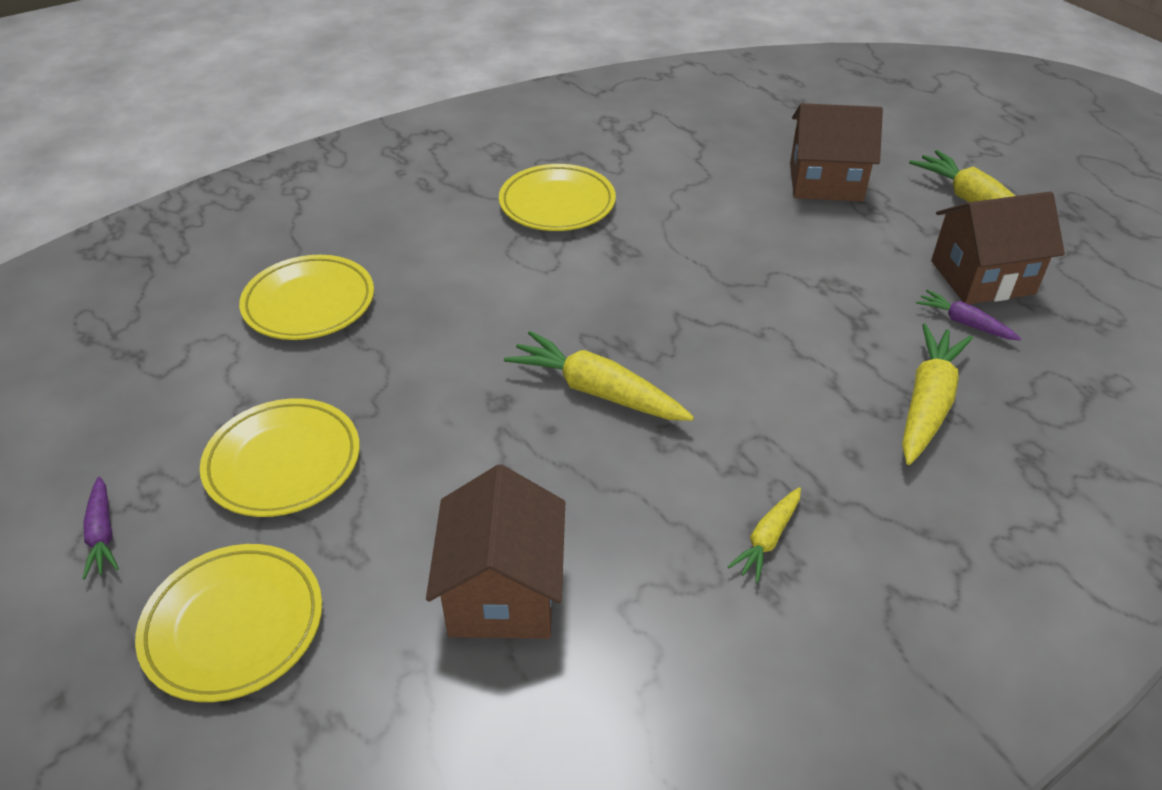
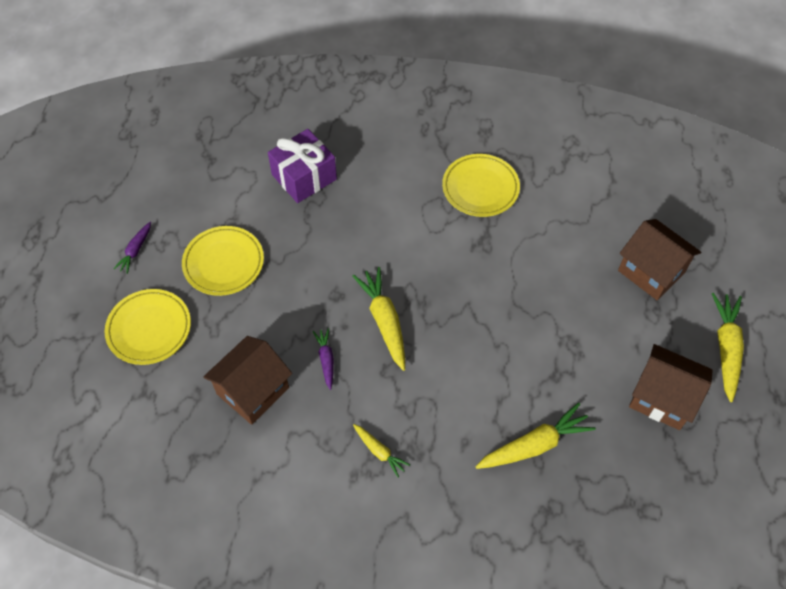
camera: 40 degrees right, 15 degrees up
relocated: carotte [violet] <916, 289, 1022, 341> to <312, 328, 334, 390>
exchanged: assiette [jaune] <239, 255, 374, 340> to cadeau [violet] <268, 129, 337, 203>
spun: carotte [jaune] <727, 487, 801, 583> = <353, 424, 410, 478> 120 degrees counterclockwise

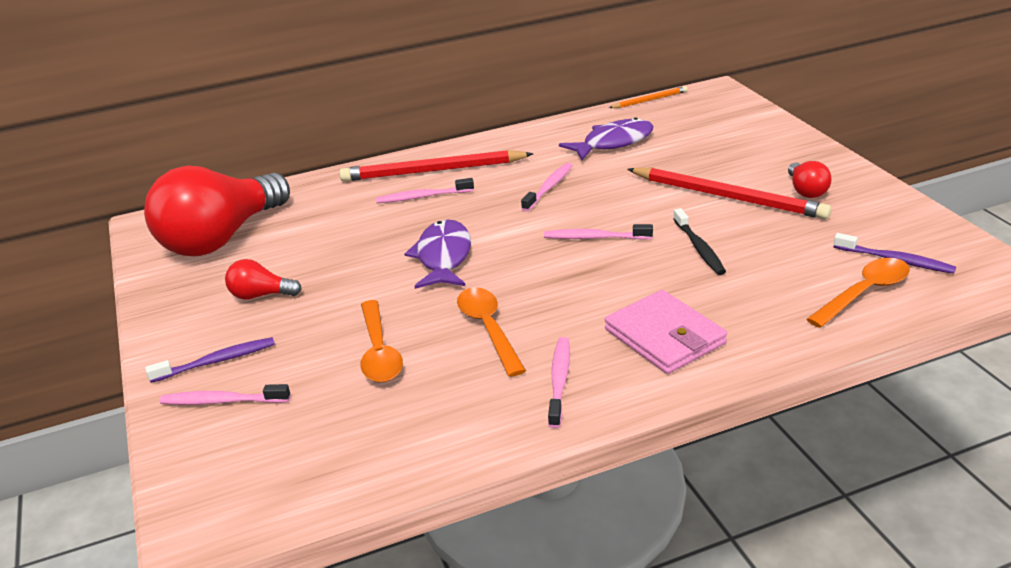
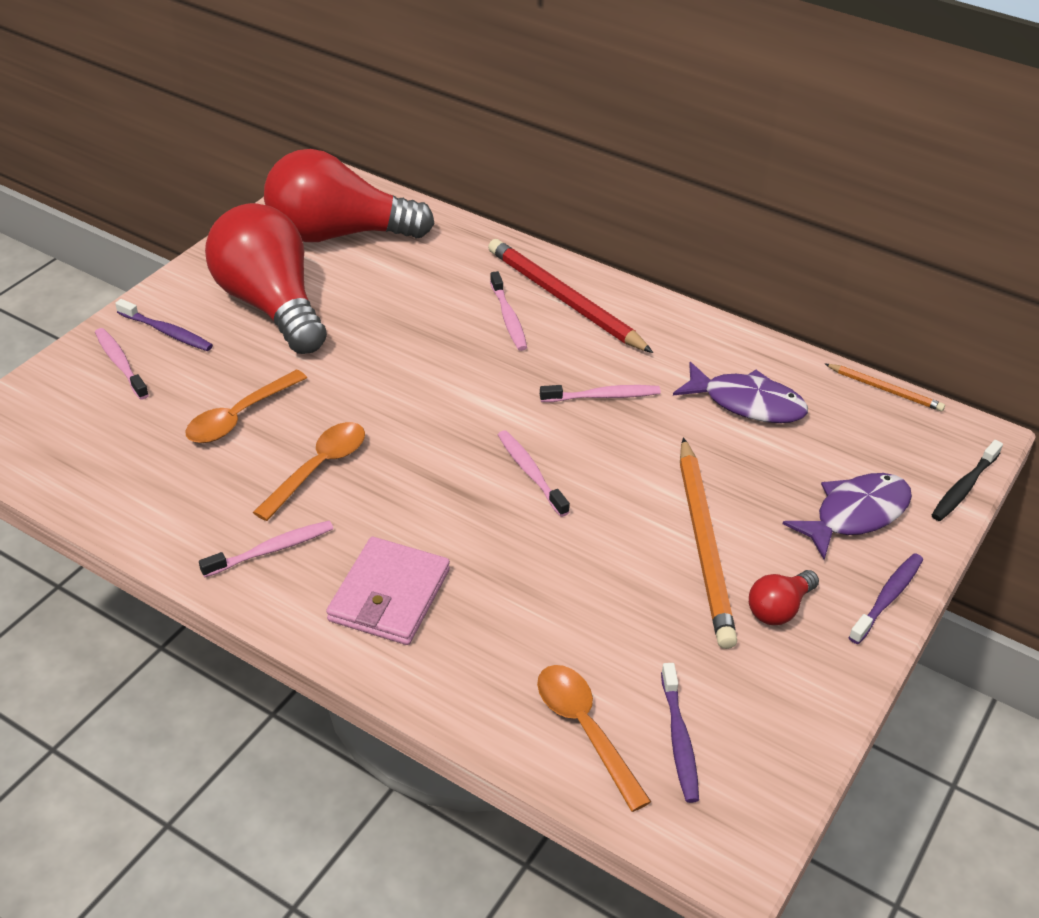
camera: 50 degrees right, 10 degrees up
appeared: brosse à dents [violet] <848, 553, 923, 644>
relocated: brosse à dents [noir] <673, 208, 726, 275> to <932, 440, 1003, 521>; poisson [violet] <404, 219, 471, 289> to <783, 473, 912, 560>
colour: crayon [rouge] <627, 168, 831, 219> to crayon [orange] <680, 437, 737, 649>
spun: brosse à dents [rose] <376, 178, 474, 203> = <490, 271, 527, 351> 150 degrees counterclockwise; cuillère [orange] <806, 258, 910, 328> = <537, 665, 651, 812> 135 degrees counterclockwise
size: ampoule [rouge] <225, 259, 302, 300> = <205, 203, 327, 354> x2.39

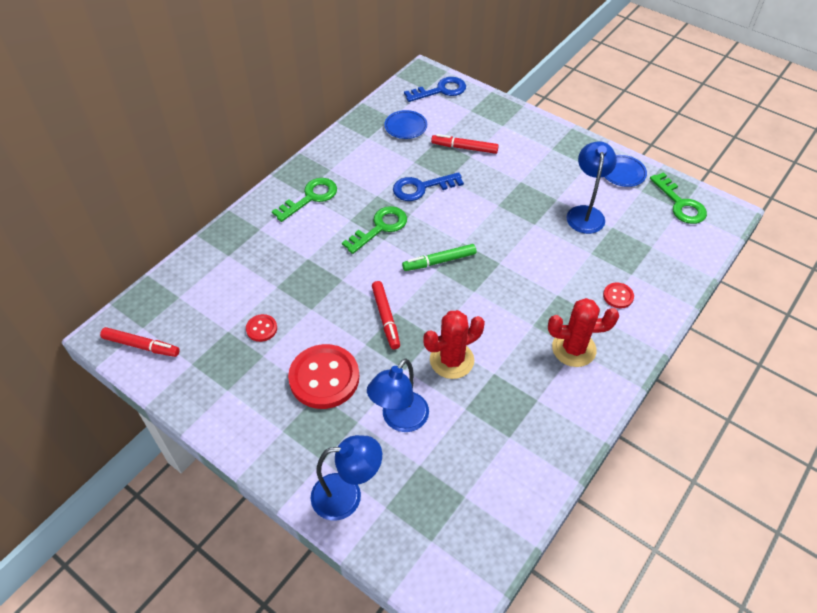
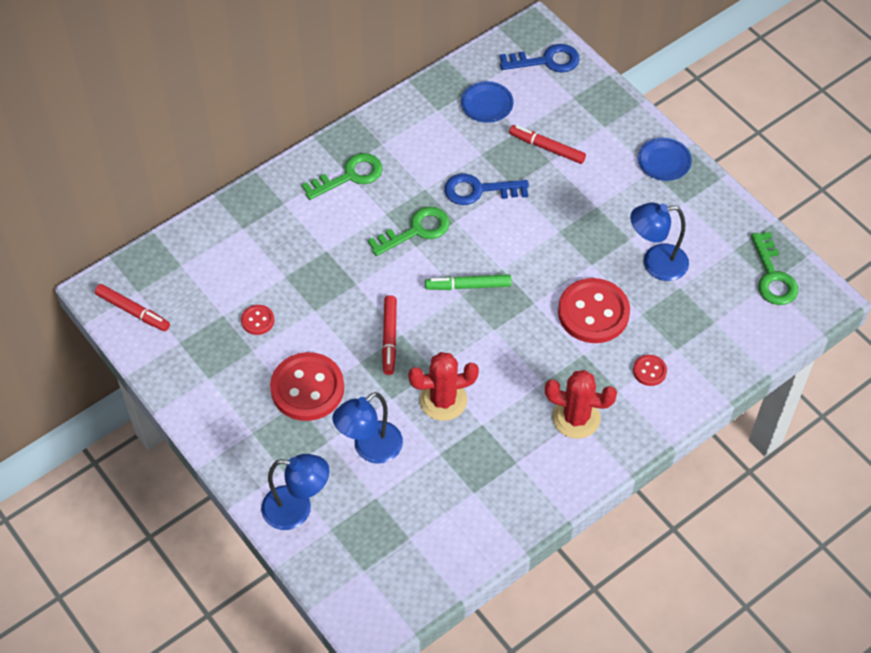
camera: 15 degrees right, 5 degrees up
appeared: bouton [rouge] <558, 278, 630, 343>
relocated: assiette [bleu] <605, 155, 647, 187> to <638, 138, 692, 181>
spun: lampe [bleu] <566, 141, 617, 234> = <630, 203, 689, 281> 120 degrees counterclockwise

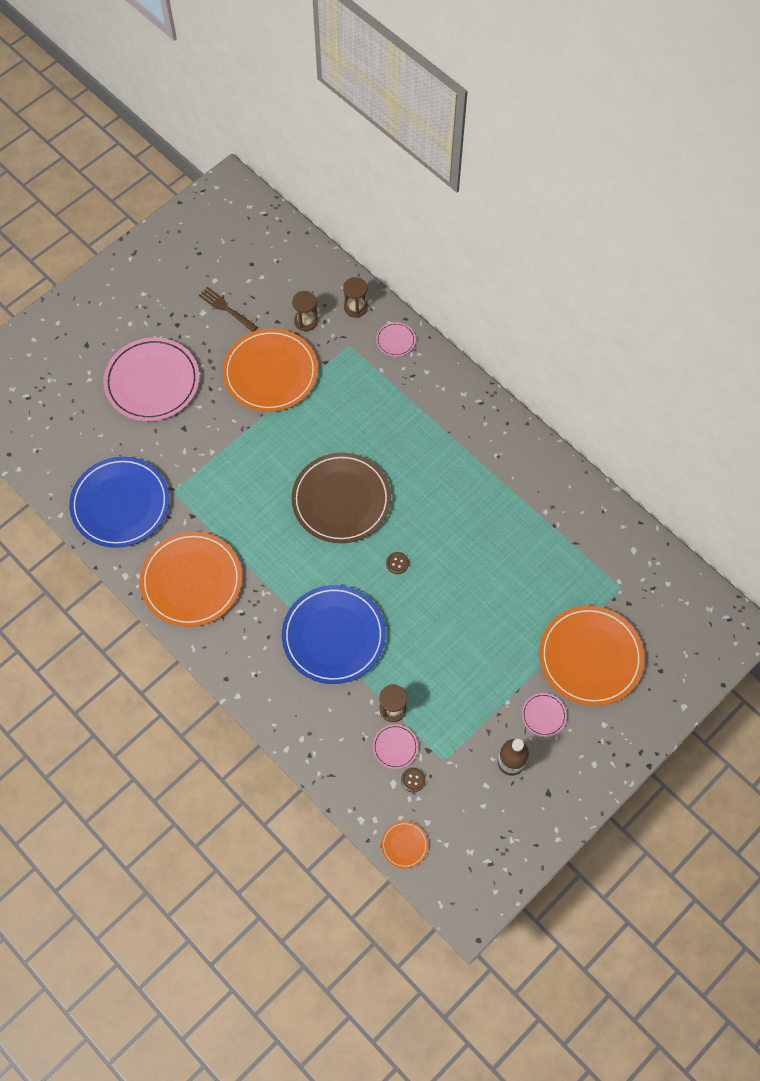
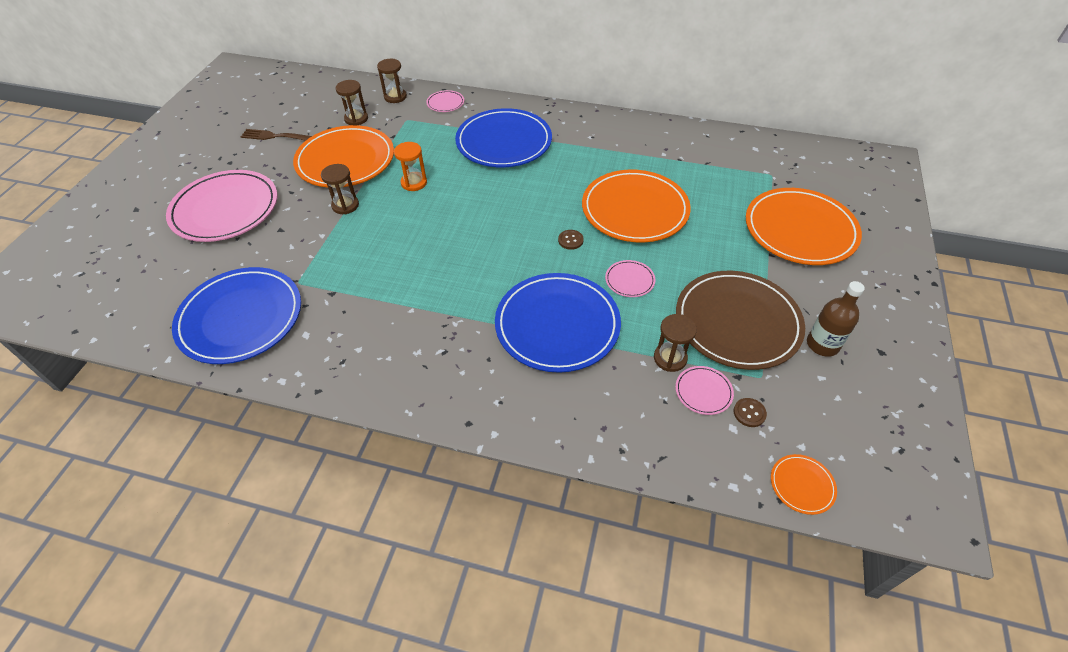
camera: 30 degrees left, 15 degrees down
appeared: assiette [bleu] <455, 108, 552, 167>; sablier [orange] <394, 142, 427, 191>; sablier [marron] <321, 164, 359, 214>
relocated: assiette [marron] <292, 453, 391, 543> to <676, 271, 805, 370>; assiette [orange] <140, 531, 242, 627> to <582, 170, 691, 243>; assiette [rose] <522, 693, 567, 737> to <605, 260, 655, 297>

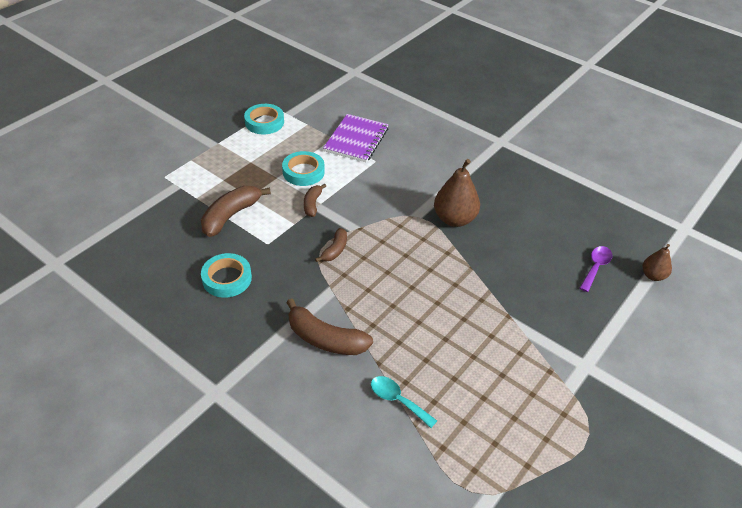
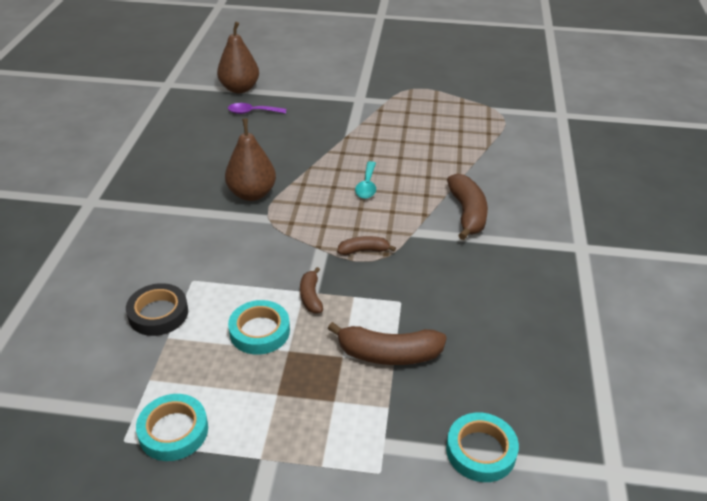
camera: 120 degrees left, 5 degrees down
relocated: ruban adhésif [turquoise] <201, 253, 252, 298> to <446, 413, 519, 482>; cuillère [turquoise] <371, 376, 437, 428> to <355, 161, 376, 199>
exchanged: carnet [violet] <323, 114, 389, 162> to ruban adhésif [noir] <126, 283, 188, 336>
spun: banane [marron] <304, 183, 326, 217> = <300, 267, 323, 314> 105 degrees clockwise
size: poire [marron] <642, 244, 672, 281> = <217, 22, 259, 93> x1.75

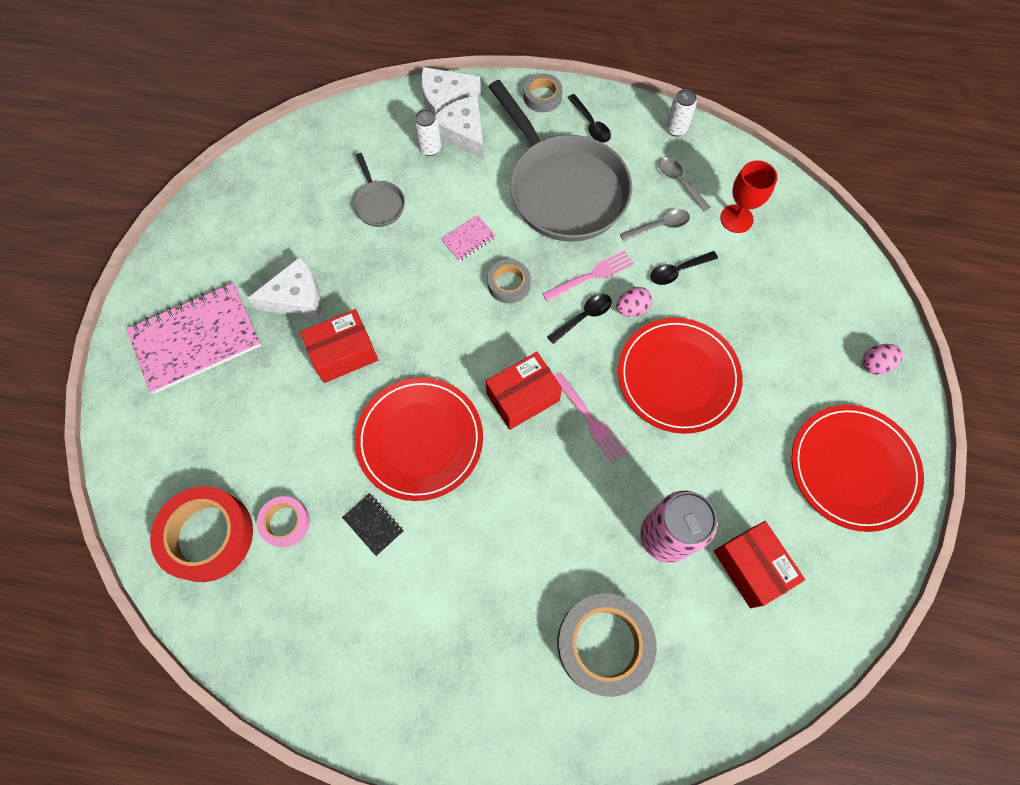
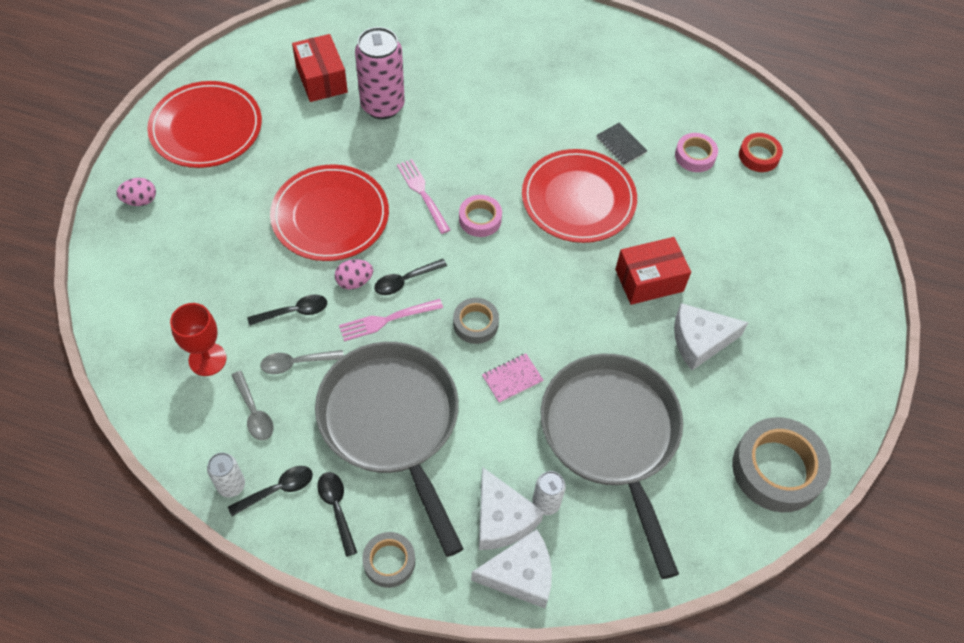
camera: 175 degrees left, 10 degrees down
missing: carnet [rose] <126, 283, 261, 394>
appeared: cuillère [noir] <228, 466, 313, 516>
relocated: ruban adhésif [gris] <557, 593, 657, 697> to <732, 417, 831, 512>
exchanged: boîte [rouge] <485, 352, 562, 430> to ruban adhésif [rose] <459, 195, 502, 237>
size: poêle [gris] <353, 153, 405, 227> = <541, 354, 683, 579> x2.33; ruban adhésif [rouge] <150, 486, 253, 582> = <739, 133, 783, 172> x0.54

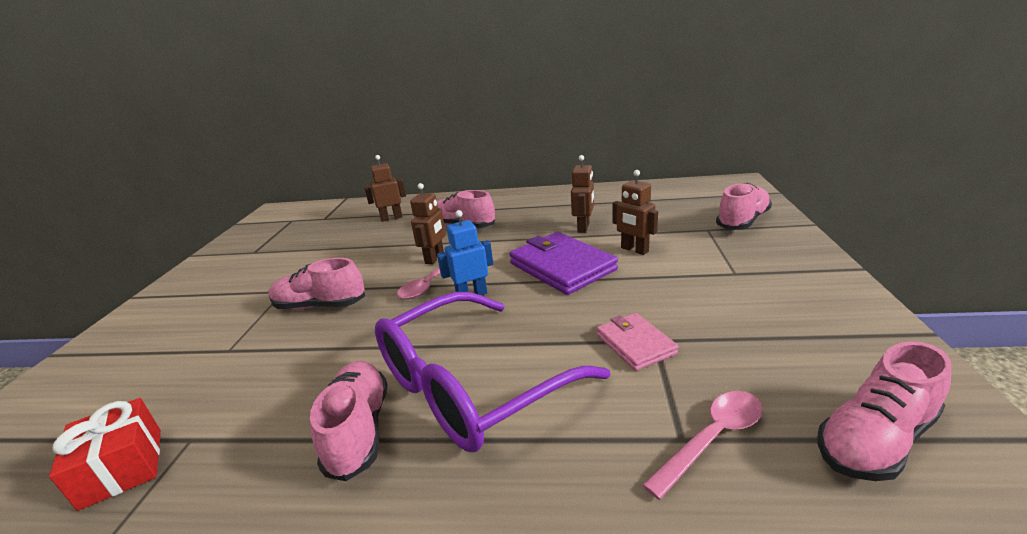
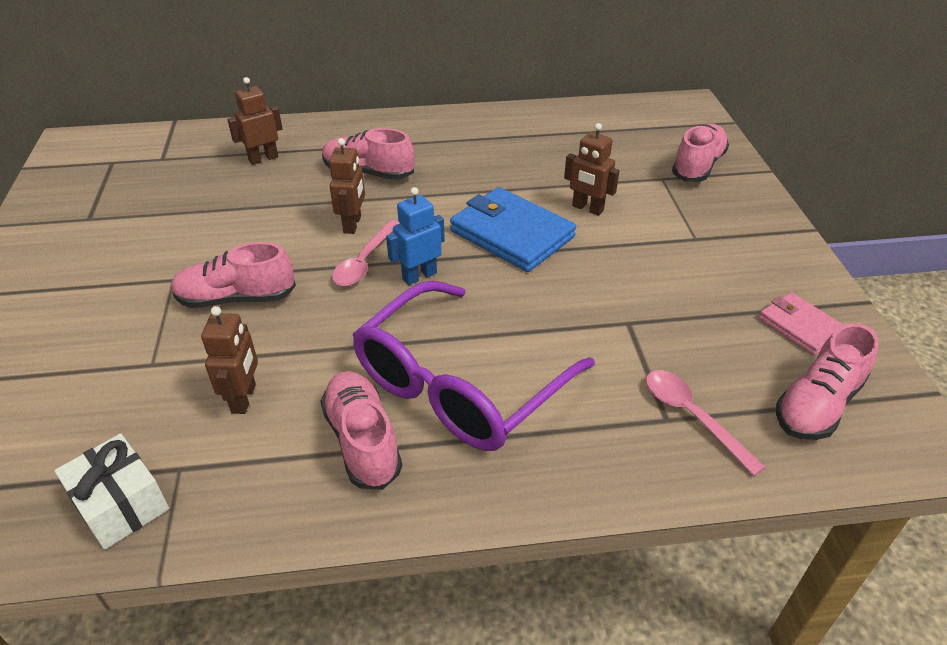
camera: 15 degrees left, 15 degrees up
relocated: robot [marron] <571, 155, 594, 233> to <201, 306, 258, 414>; portefeuille [rose] <596, 313, 678, 371> to <759, 292, 844, 355>
colour: portefeuille [violet] <509, 232, 618, 295> to portefeuille [bleu] <450, 187, 576, 272>; cadeau [rouge] <49, 398, 161, 511> to cadeau [blanc] <55, 433, 169, 550>
spun: cuillère [rose] <642, 391, 763, 500> = <646, 370, 765, 476> 75 degrees counterclockwise

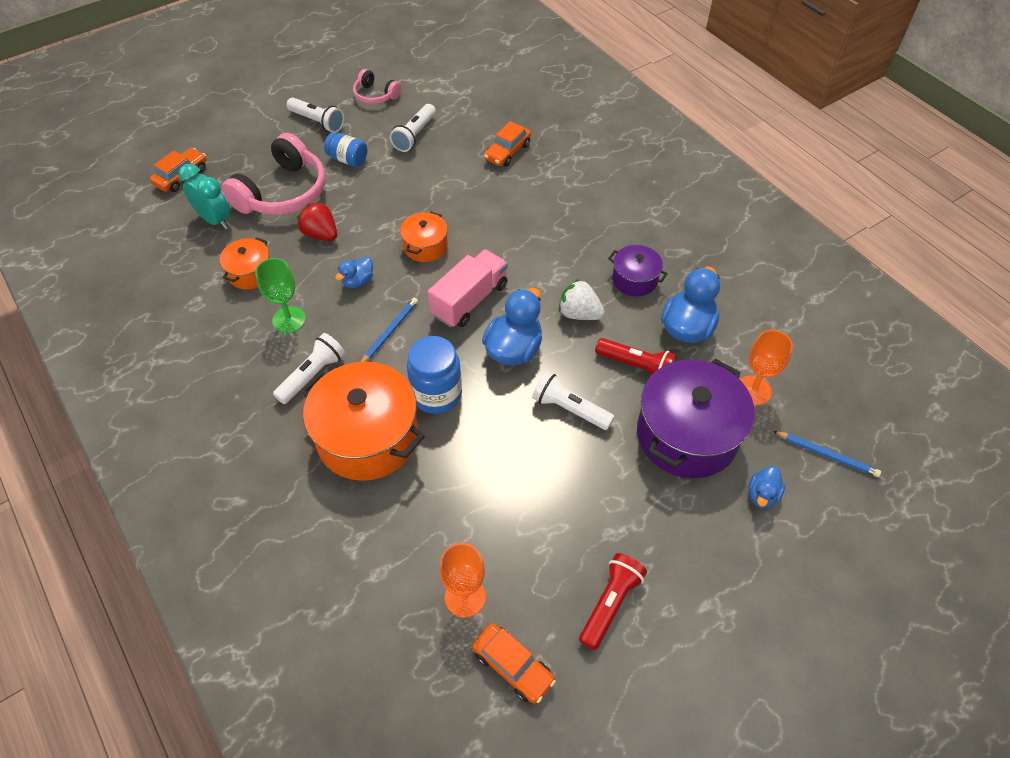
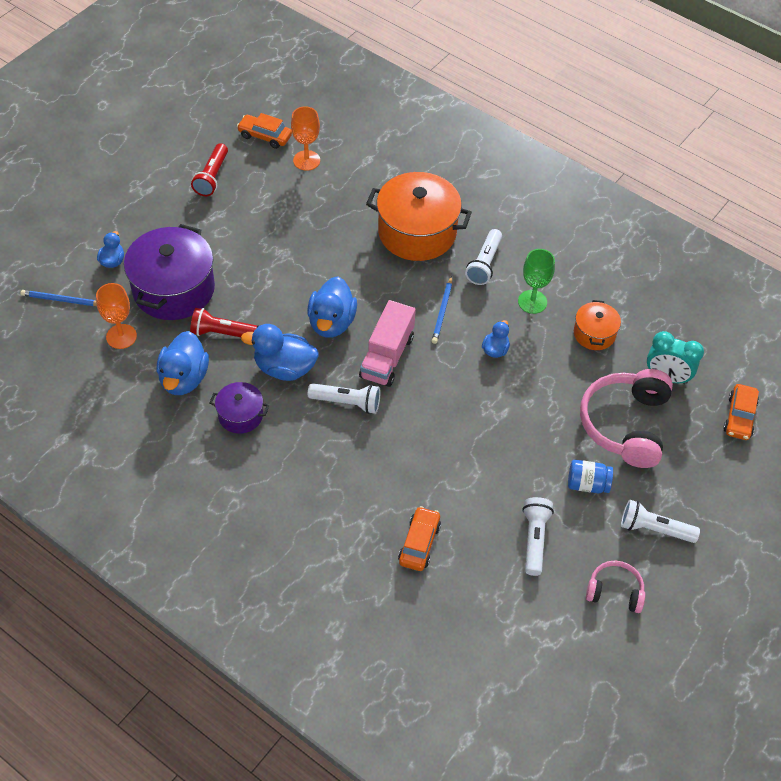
camera: 160 degrees right, 0 degrees up
missing: fraise [rouge] <297, 201, 337, 241>; marmite [orange] <400, 212, 448, 262>; bocal [bleu] <407, 336, 462, 414>
relocated: lampe de poche [blanc] <532, 371, 614, 430> to <308, 383, 381, 414>
exchanged: fraise [blanc] <558, 279, 605, 320> to canard [bleu] <241, 324, 319, 381>

